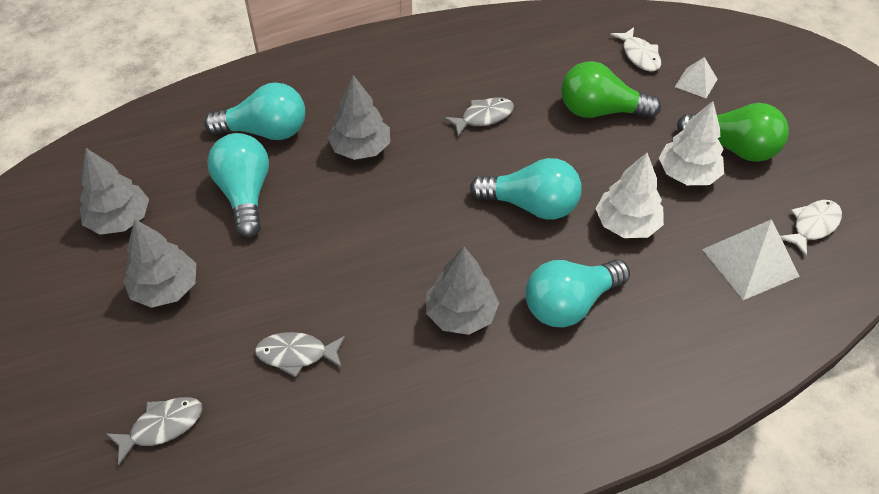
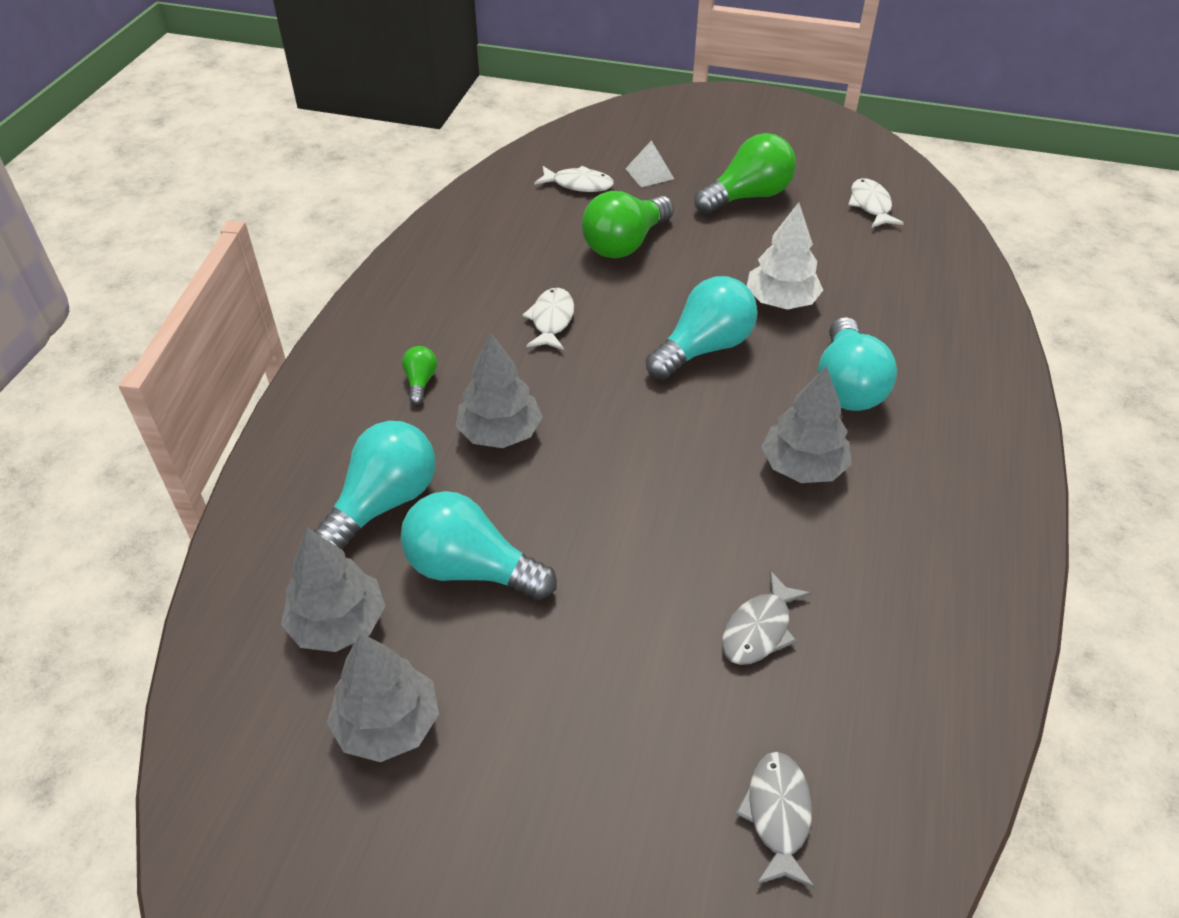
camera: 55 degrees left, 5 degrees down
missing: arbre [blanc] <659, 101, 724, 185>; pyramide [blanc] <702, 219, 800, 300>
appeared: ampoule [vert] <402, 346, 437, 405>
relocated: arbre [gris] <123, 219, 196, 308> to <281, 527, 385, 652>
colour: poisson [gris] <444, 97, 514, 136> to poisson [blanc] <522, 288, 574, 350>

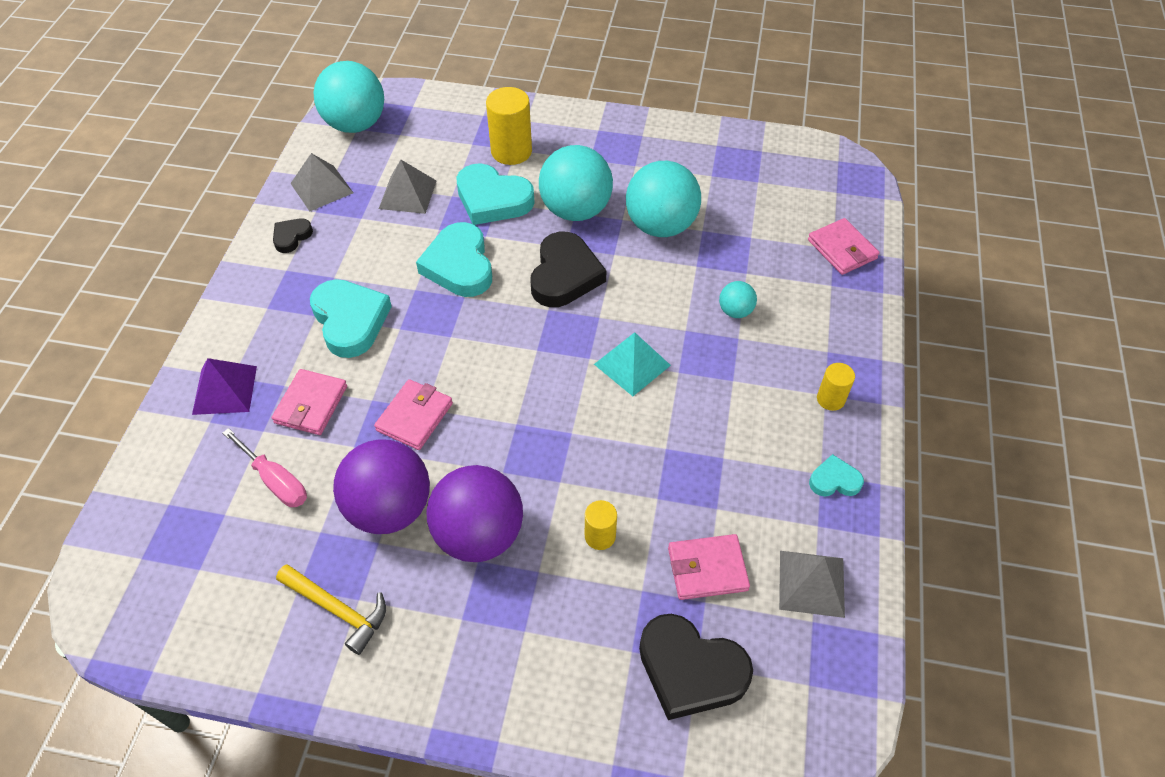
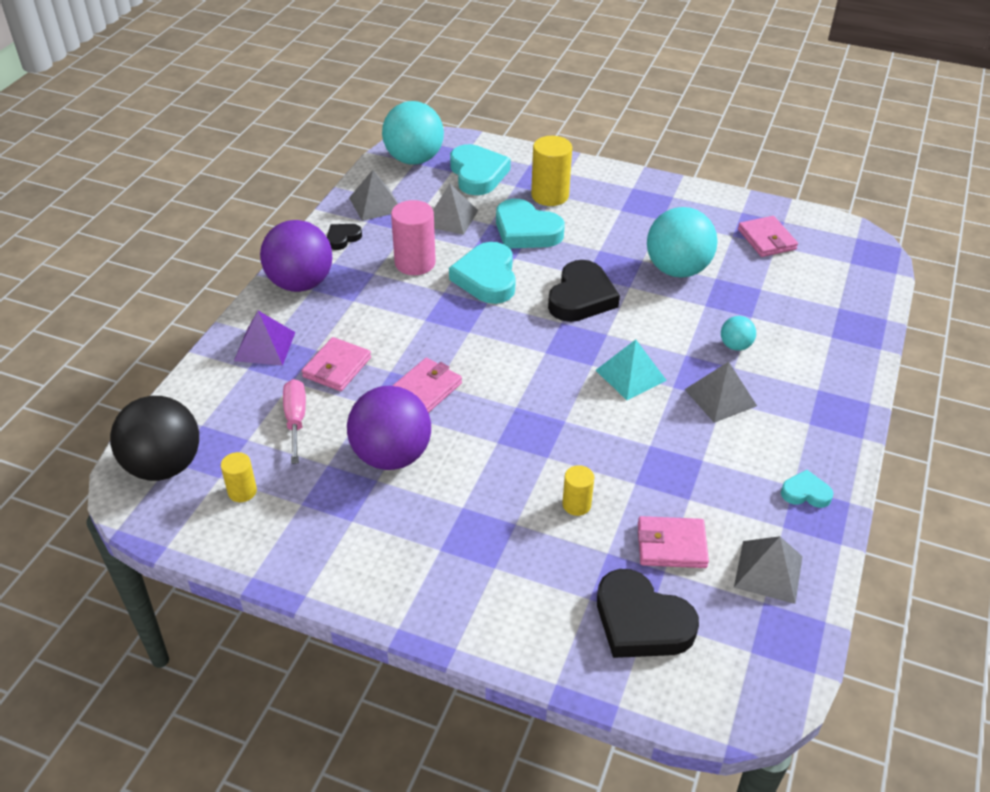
camera: 10 degrees right, 10 degrees down
missing: balle [turquoise] <539, 145, 613, 221>; marteau [jaune] <276, 564, 386, 655>
appeared: cylindre [rose] <391, 200, 436, 275>; pyramide [gris] <684, 362, 757, 423>; balle [noir] <110, 396, 199, 481>
relocated: portefeuille [rose] <808, 218, 880, 275> to <738, 216, 798, 257>; cœur [turquoise] <310, 279, 392, 358> to <450, 144, 511, 195>; cylindre [jaune] <817, 363, 855, 411> to <221, 452, 257, 502>; balle [violet] <426, 465, 523, 562> to <260, 220, 332, 292>
spun: tournevis [rose] <222, 428, 307, 507> = <283, 379, 306, 464> 150 degrees counterclockwise

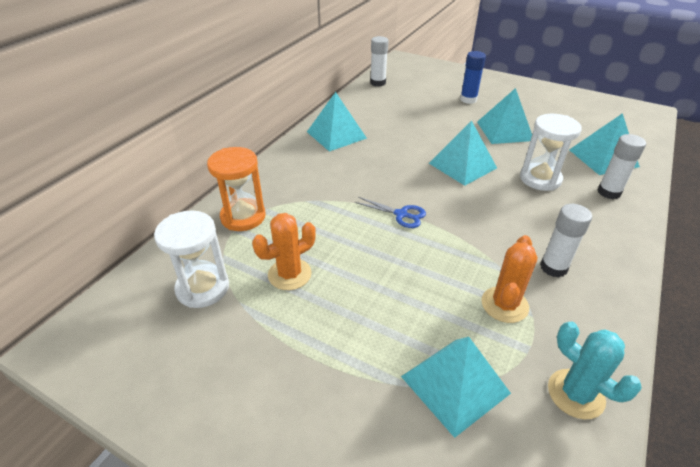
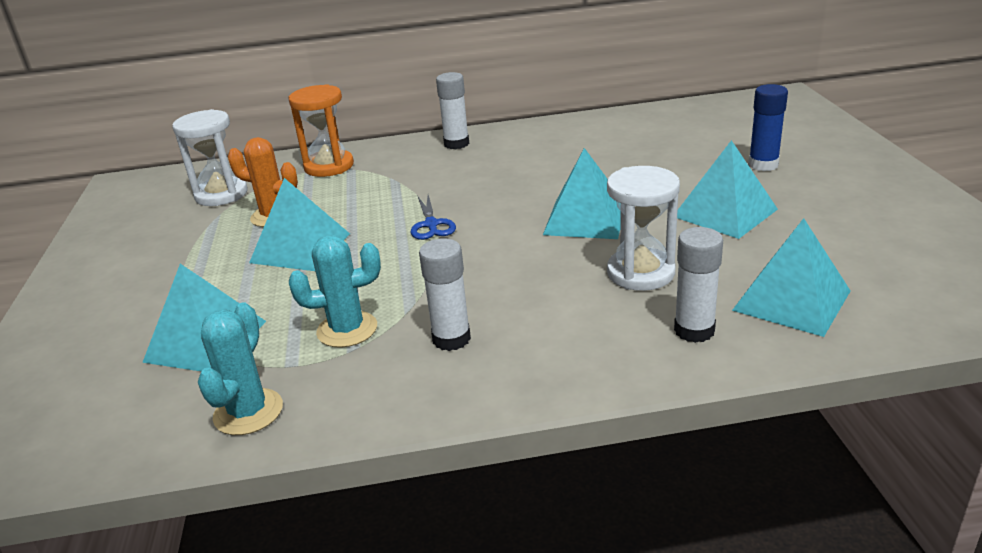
camera: 55 degrees right, 10 degrees down
relocated: bâton de colle [blanc] <370, 36, 388, 86> to <436, 72, 469, 149>; pyramide [turquoise] <307, 92, 367, 152> to <249, 178, 350, 271>
colour: cactus [orange] <482, 235, 537, 323> to cactus [turquoise] <289, 235, 381, 348>

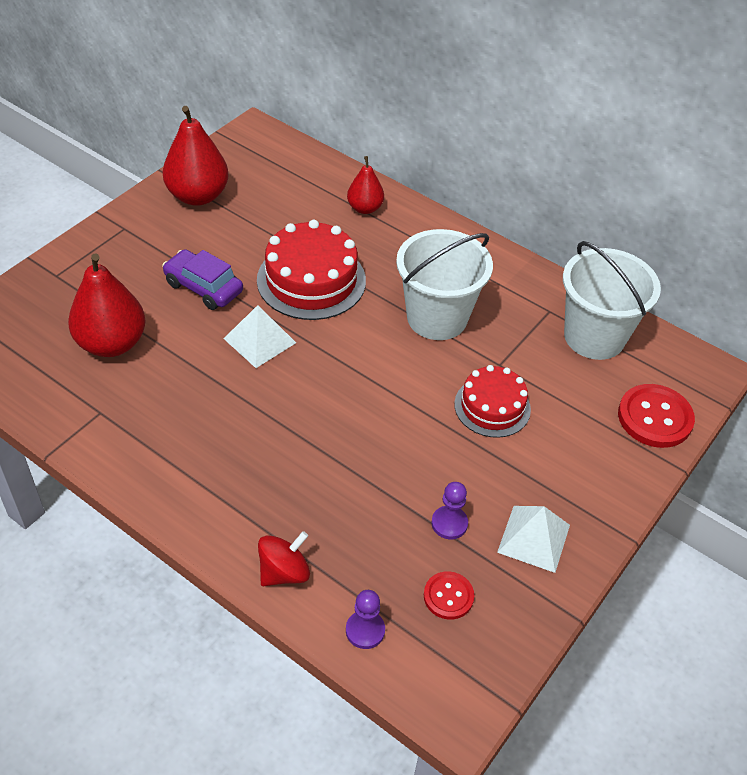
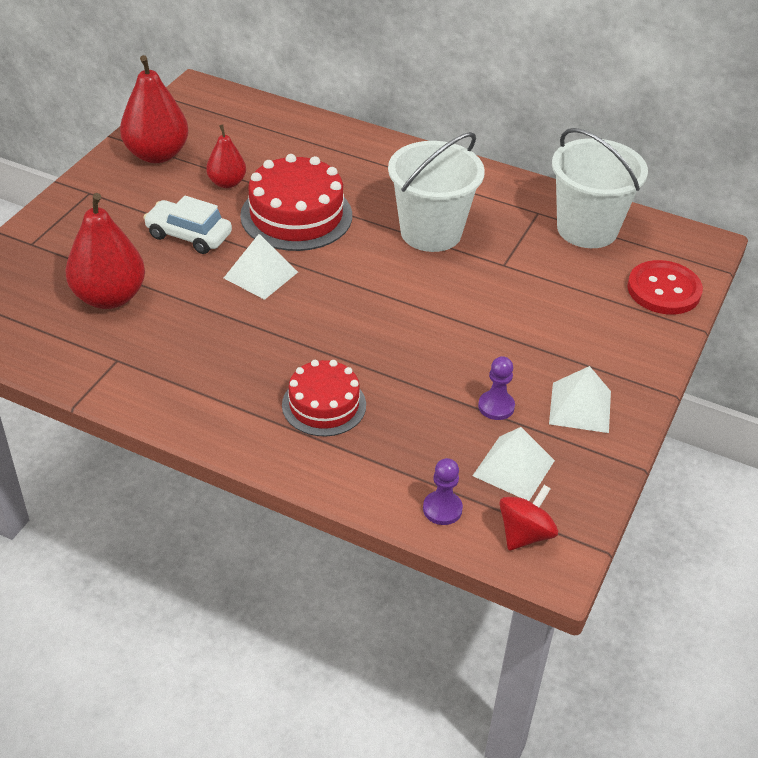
camera: 10 degrees left, 5 degrees down
relocated: poire [rouge] <347, 156, 384, 214> to <206, 125, 246, 188>; gâteau [rouge] <454, 365, 531, 438> to <282, 360, 366, 436>; toupie [rouge] <258, 531, 310, 586> to <499, 485, 558, 551>
exchanged: bouton [rouge] <424, 571, 474, 620> to pyramide [blanc] <472, 427, 555, 501>
colour: voiture [violet] <162, 249, 243, 310> to voiture [blanc] <143, 196, 232, 254>

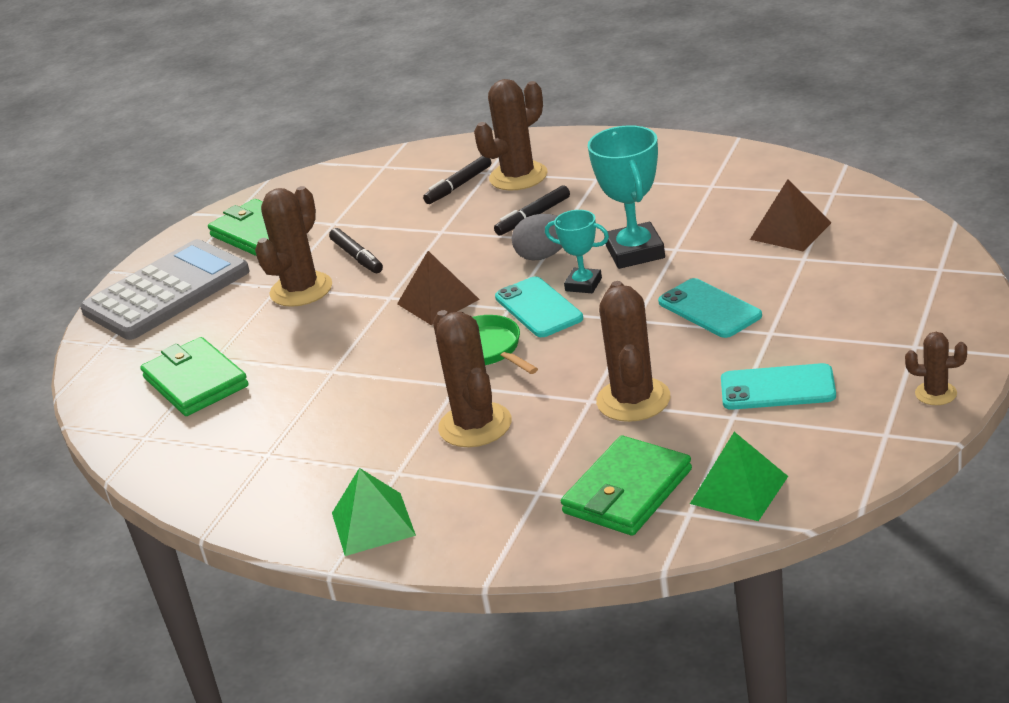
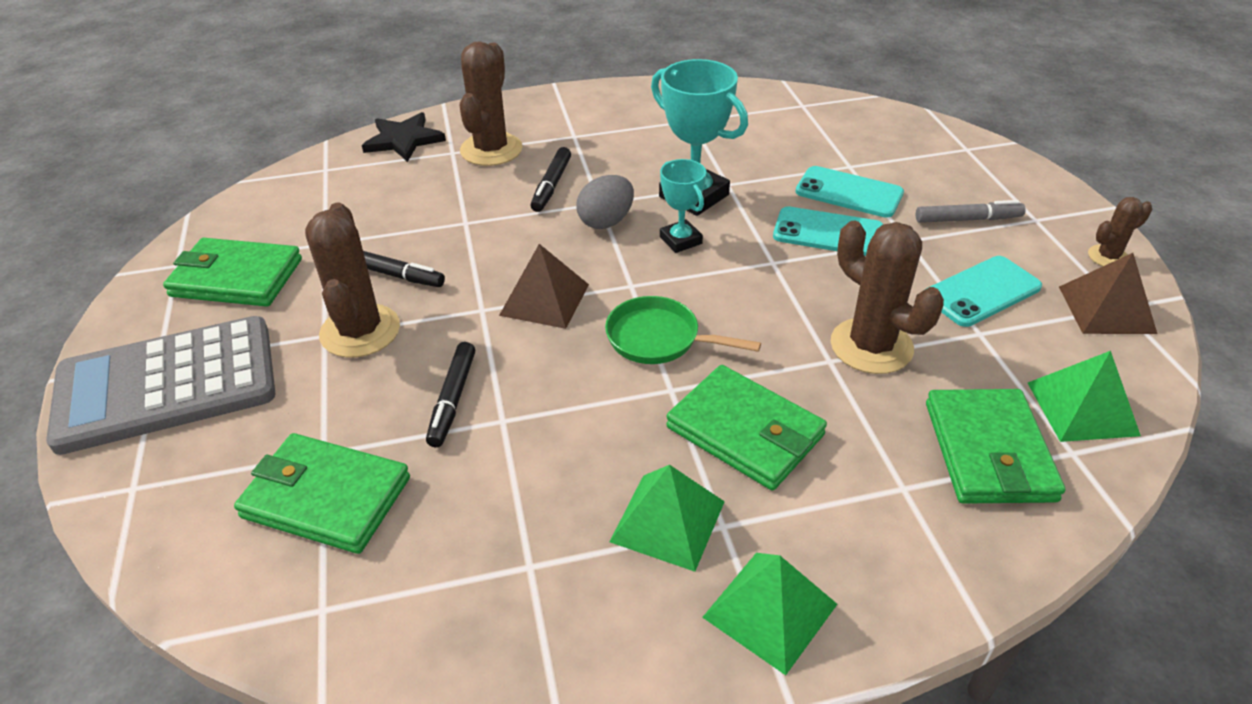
camera: 40 degrees left, 10 degrees up
appeared: étoile [noir] <362, 112, 446, 162>; feutre [gris] <916, 200, 1026, 223>; pyramide [vert] <610, 465, 725, 572>
relocated: feutre [noir] <423, 156, 491, 204> to <426, 342, 475, 447>; pyramide [marron] <750, 179, 831, 252> to <1059, 253, 1157, 334>; téléphone [turquoise] <495, 276, 583, 337> to <795, 166, 904, 218>
exchanged: cactus [marron] <433, 310, 511, 447> to portefeuille [vert] <666, 365, 827, 490>
spun: trophée [turquoise] <545, 210, 609, 293> = <660, 159, 706, 253> 75 degrees clockwise; calculatrice [gris] <80, 239, 250, 340> = <46, 316, 275, 455> 120 degrees counterclockwise

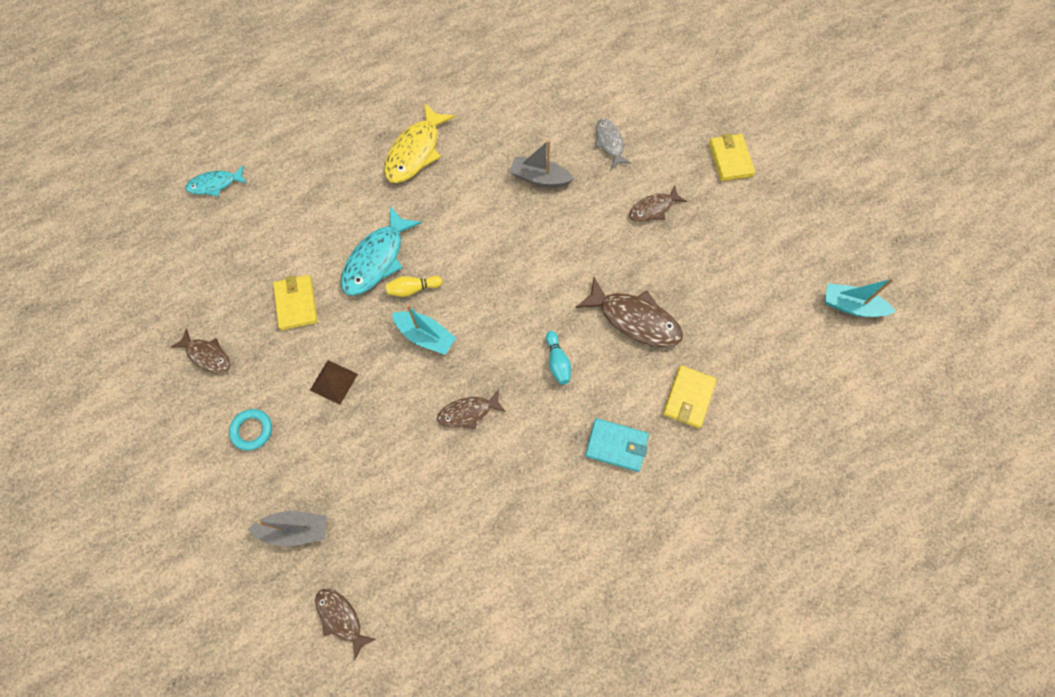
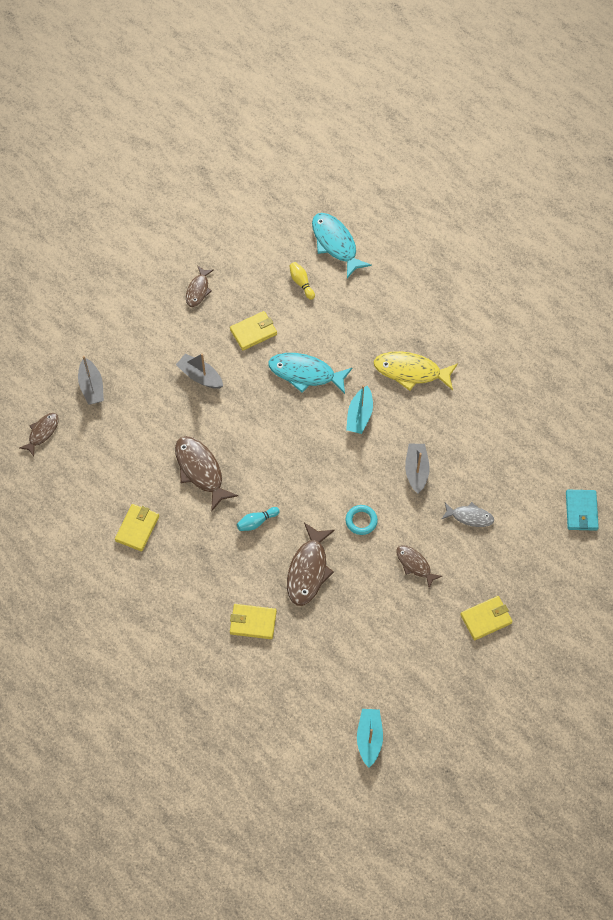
camera: 75 degrees right, 5 degrees down
appeared: portefeuille [jaune] <115, 504, 159, 551>
relocated: quille [jaune] <385, 276, 442, 297> to <289, 262, 315, 300>; bateau [turquoise] <392, 304, 456, 355> to <346, 385, 373, 434>; anneau [turquoise] <229, 409, 272, 451> to <346, 505, 378, 535>; portefeuille [turquoise] <585, 418, 649, 472> to <566, 490, 599, 531>
exchanged: pyramide [marron] <310, 360, 358, 405> to bateau [gris] <176, 353, 223, 389>
spun: poisson [gris] <595, 119, 631, 169> = <442, 502, 494, 527> 45 degrees clockwise
size: poisson [turquoise] <185, 165, 247, 196> = <312, 213, 372, 278> x1.67; poisson [marron] <437, 389, 506, 429> = <175, 436, 238, 512> x1.67

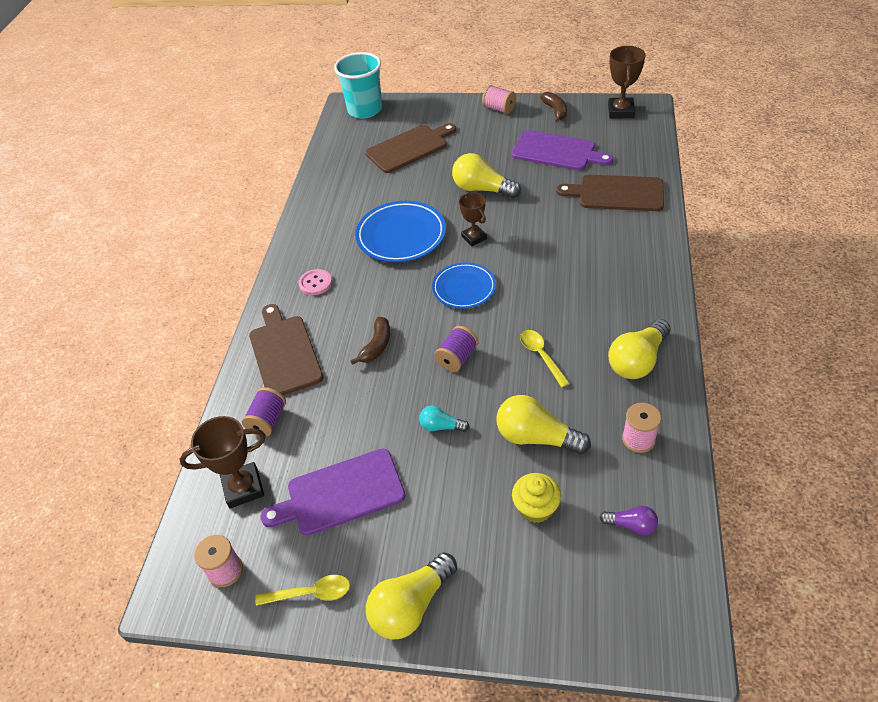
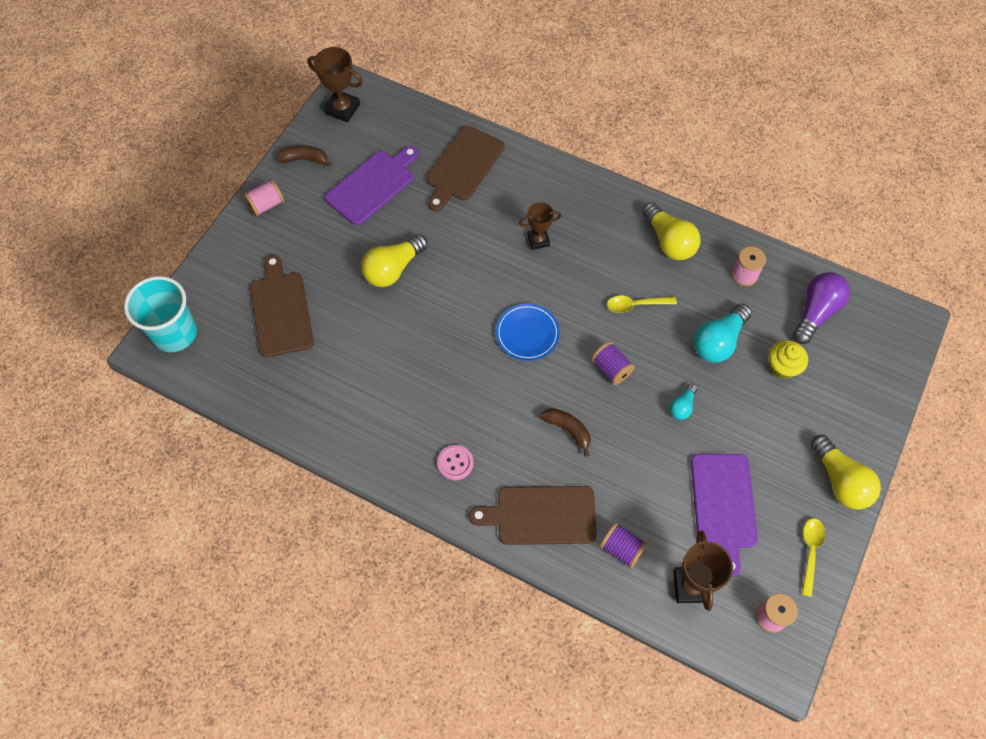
camera: 75 degrees left, 15 degrees up
missing: assiette [bleu] <355, 201, 446, 262>
relocated: trophée [marron] <459, 193, 487, 246> to <519, 202, 562, 250>
colour: ampoule [jaune] <496, 395, 591, 454> to ampoule [turquoise] <693, 303, 752, 363>
size: ampoule [violet] <599, 506, 658, 535> = <793, 272, 850, 344> x1.86

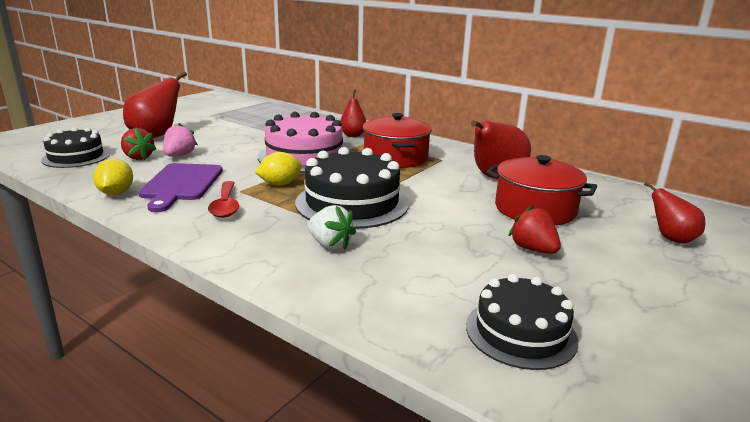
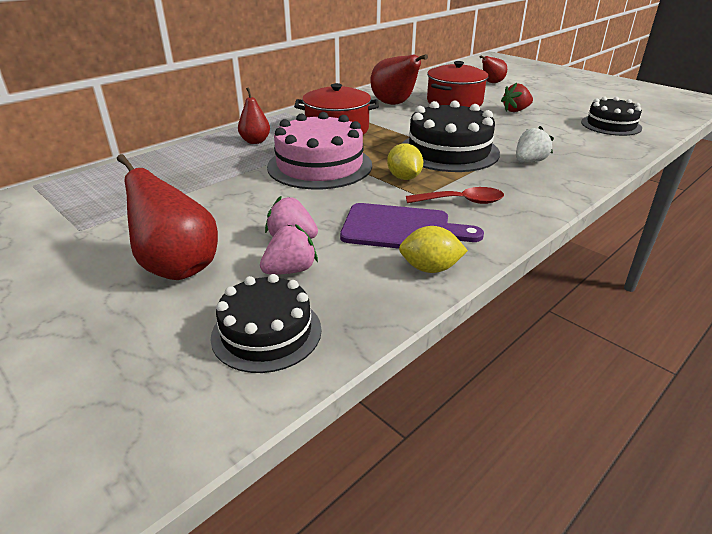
camera: 80 degrees left, 10 degrees up
colour: fraise [rouge] <121, 128, 156, 160> to fraise [rose] <260, 224, 318, 274>

